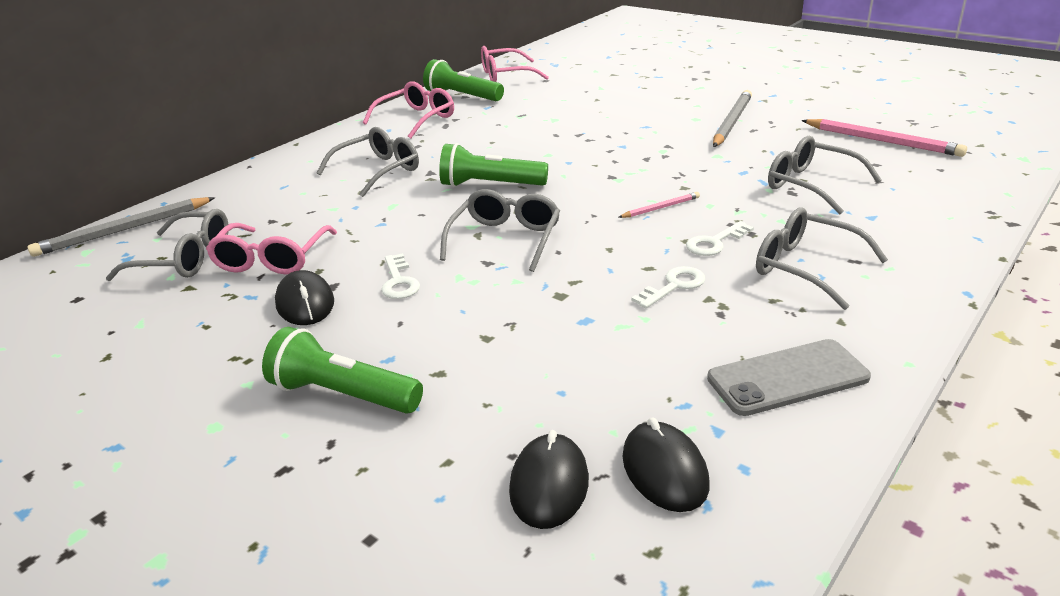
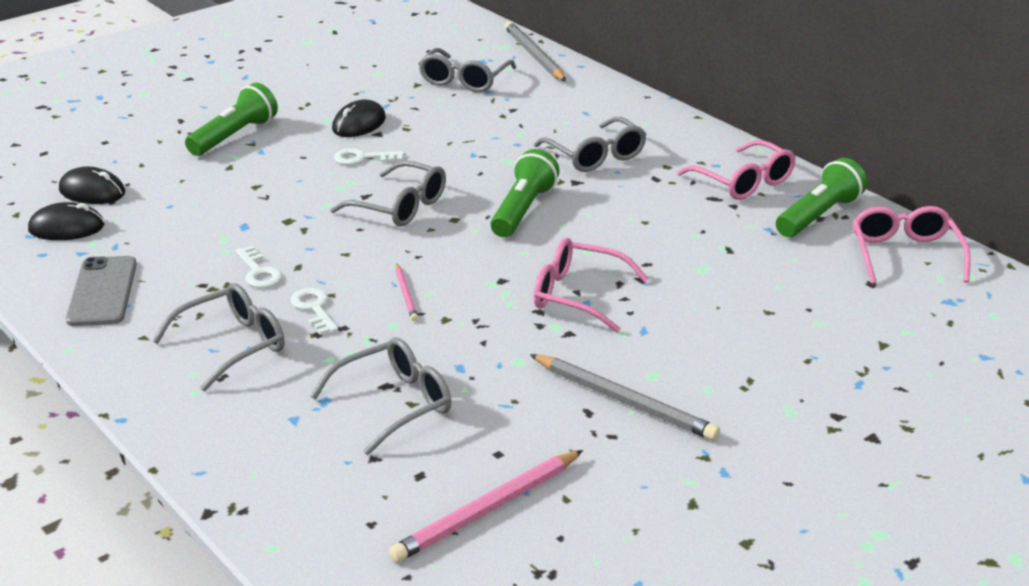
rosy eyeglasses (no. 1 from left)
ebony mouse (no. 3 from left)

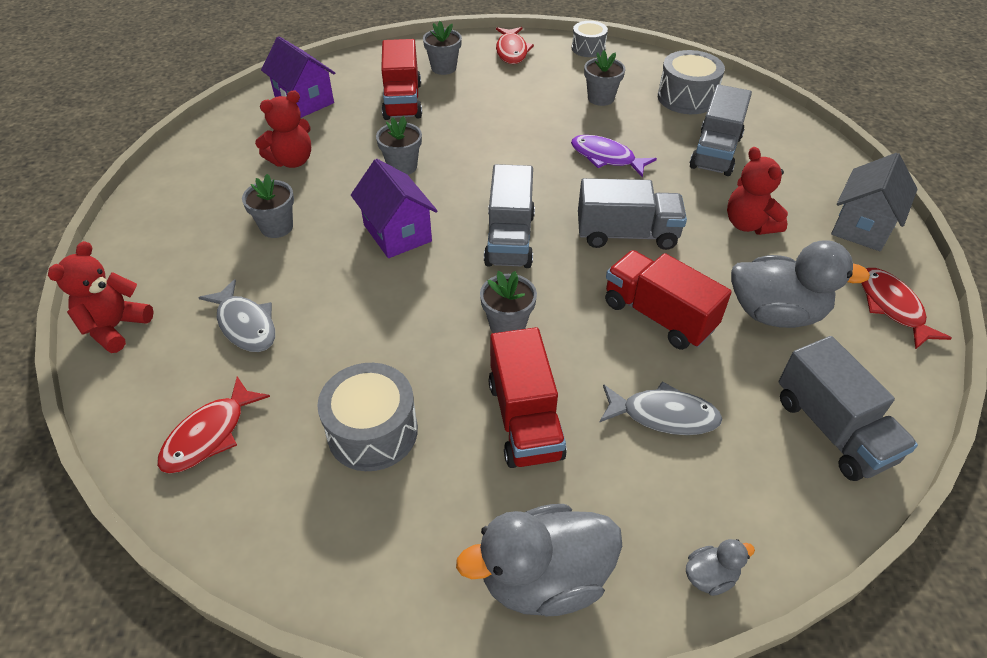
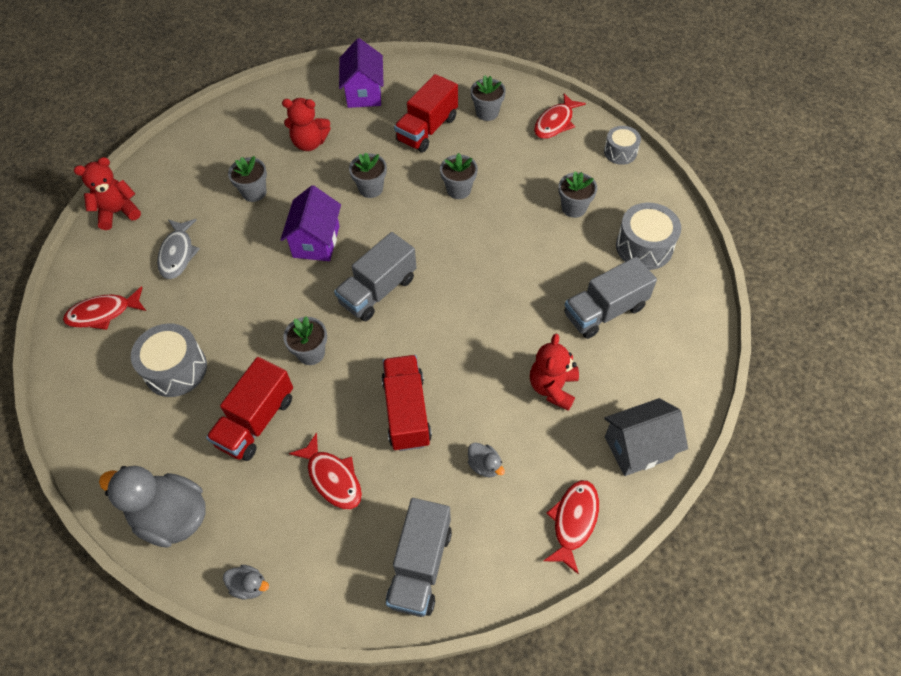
purple fish
ash-grey truck (no. 2 from left in the first image)
red fish (no. 2 from left)
ash-grey rubber duck (no. 3 from left)
ash-grey plant pot (no. 4 from left)

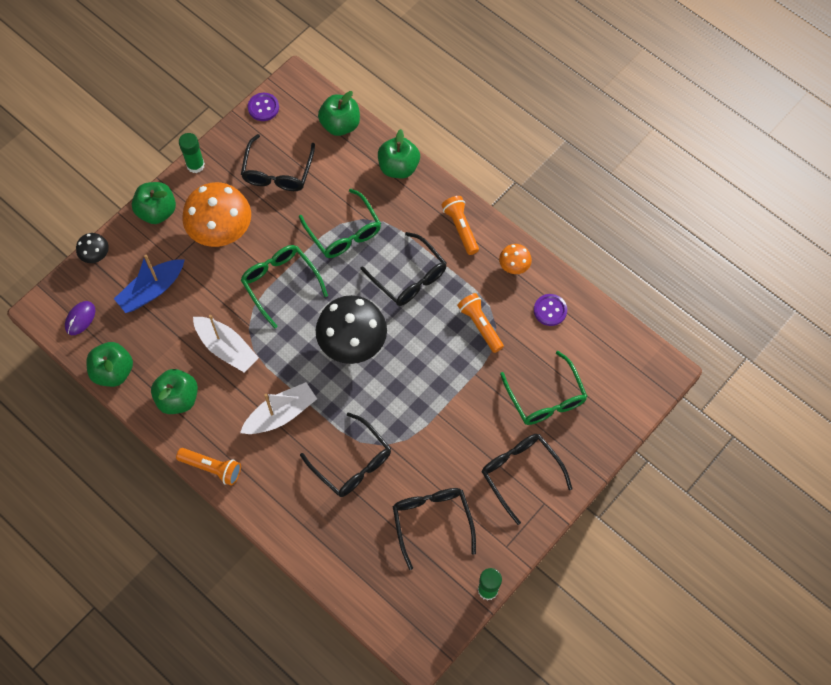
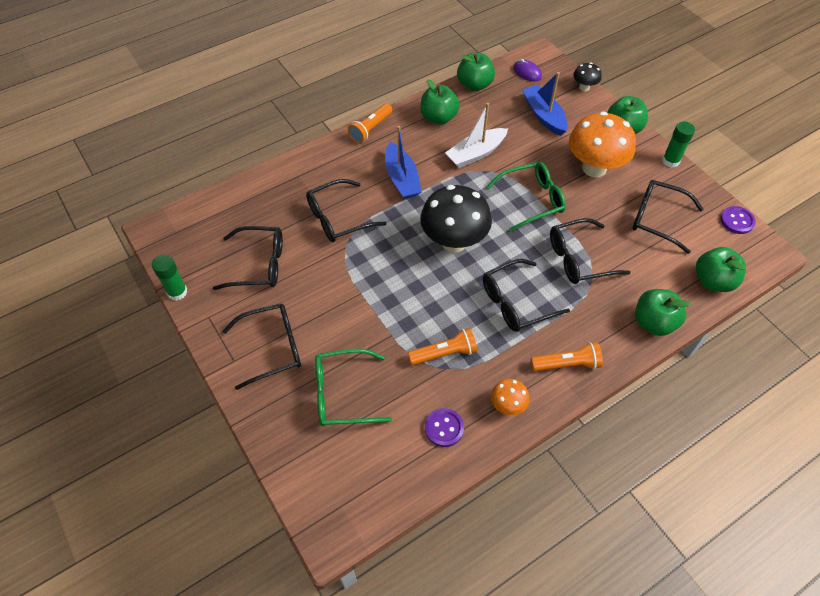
cobalt sailboat (no. 1 from left)
ebony eyeglasses (no. 5 from left)

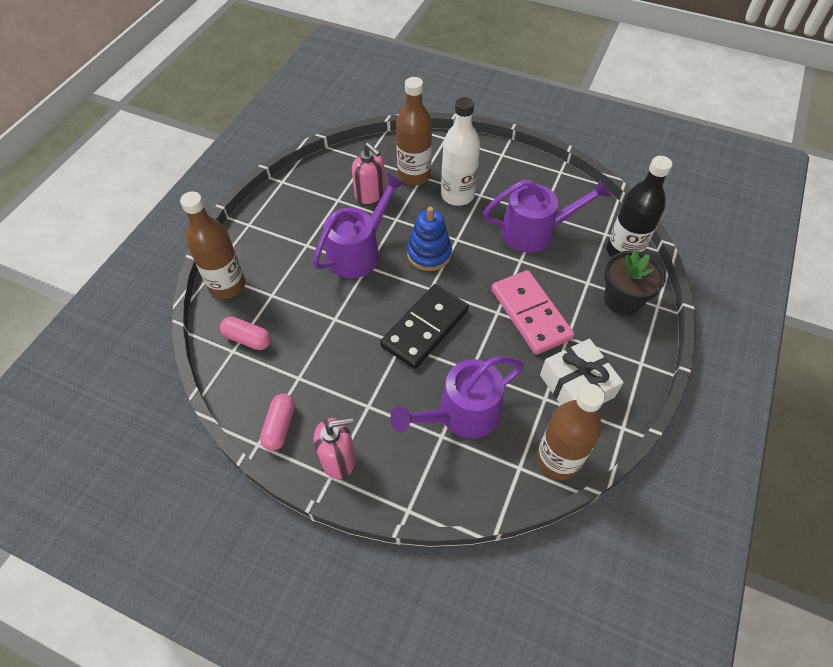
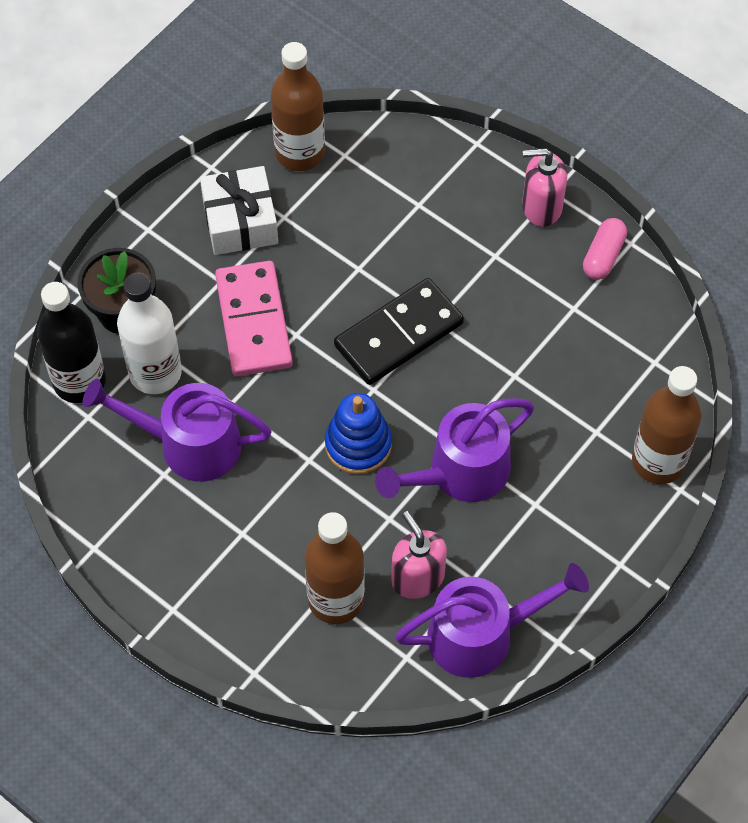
rosy pill shape (no. 1 from left in the first image)
purple watering can (no. 3 from left)
pure white bottle

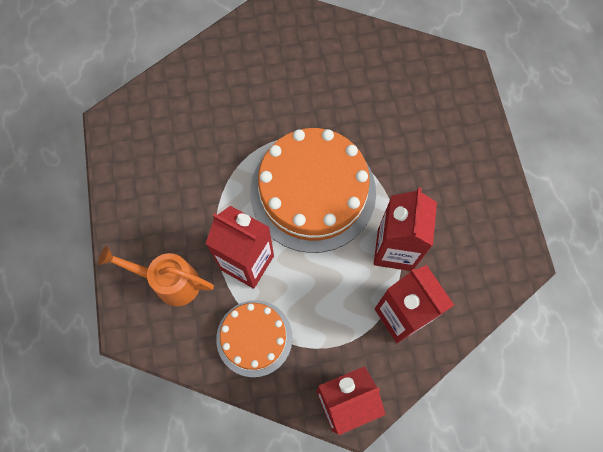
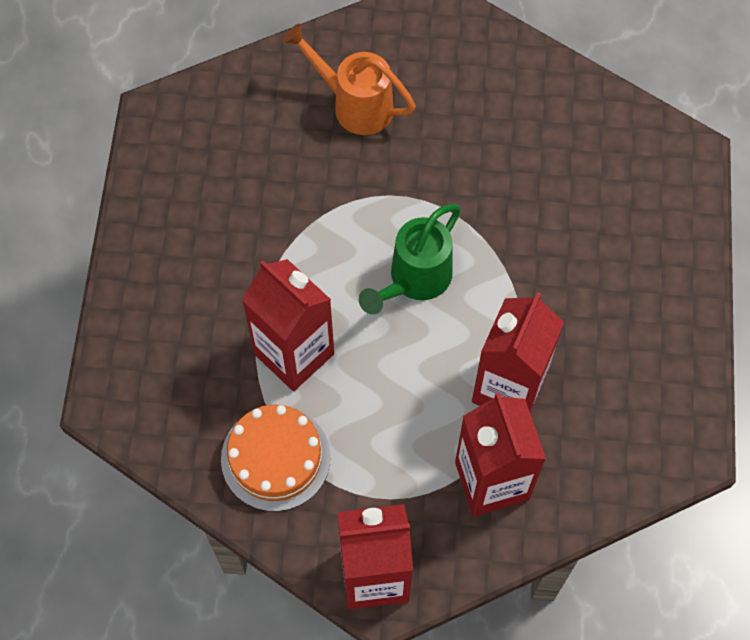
bright orange watering can
emerald watering can

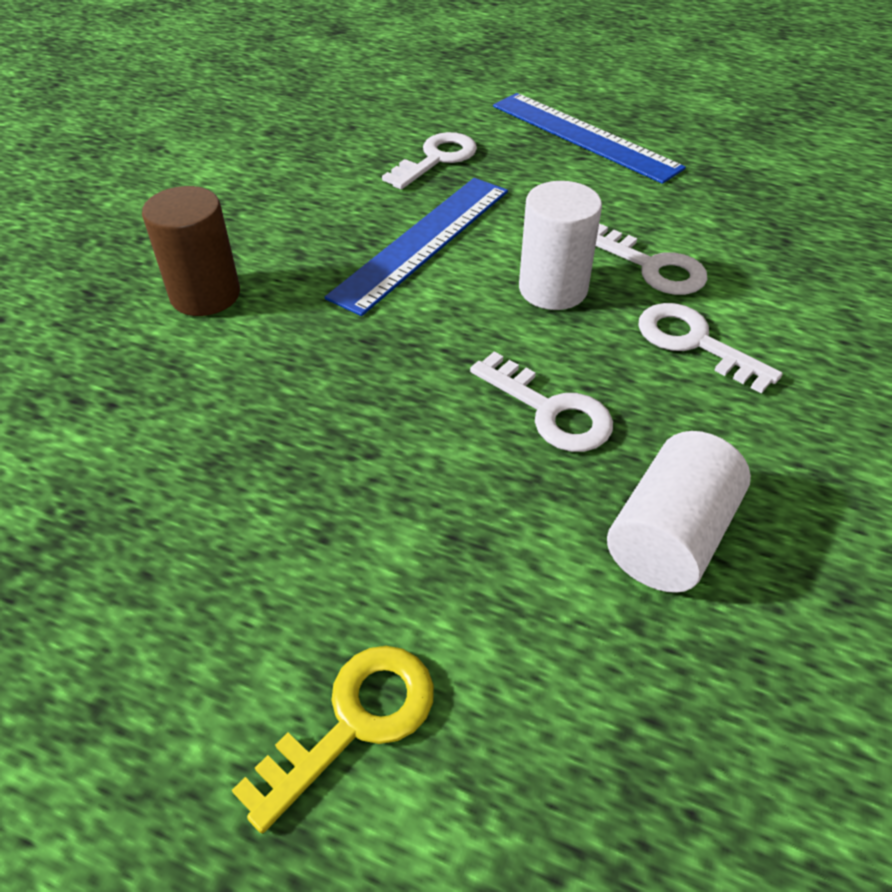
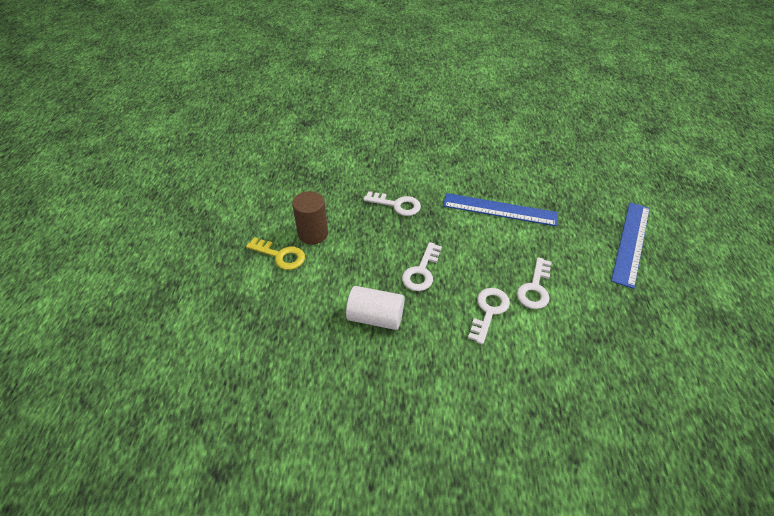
dark brown cylinder
pure white key (no. 1 from left)
pure white cylinder (no. 1 from left in the first image)

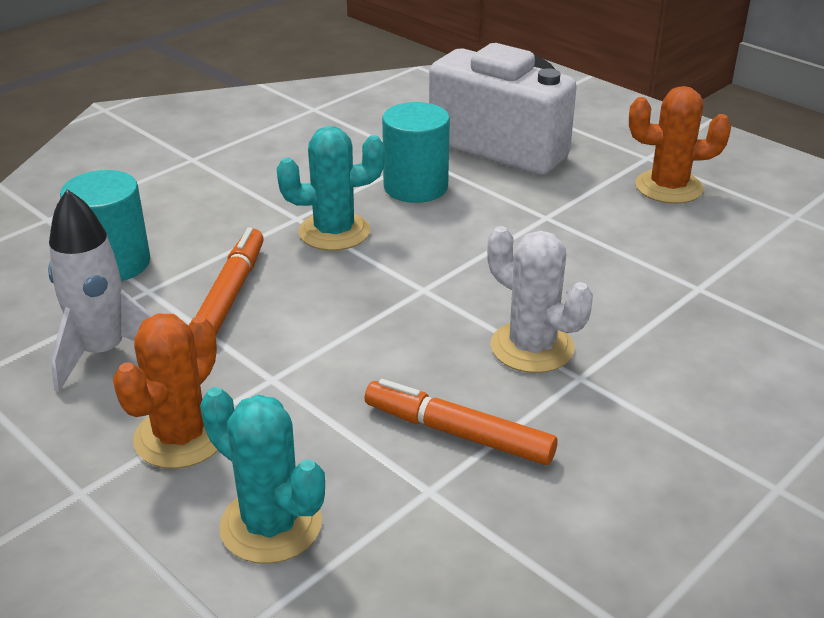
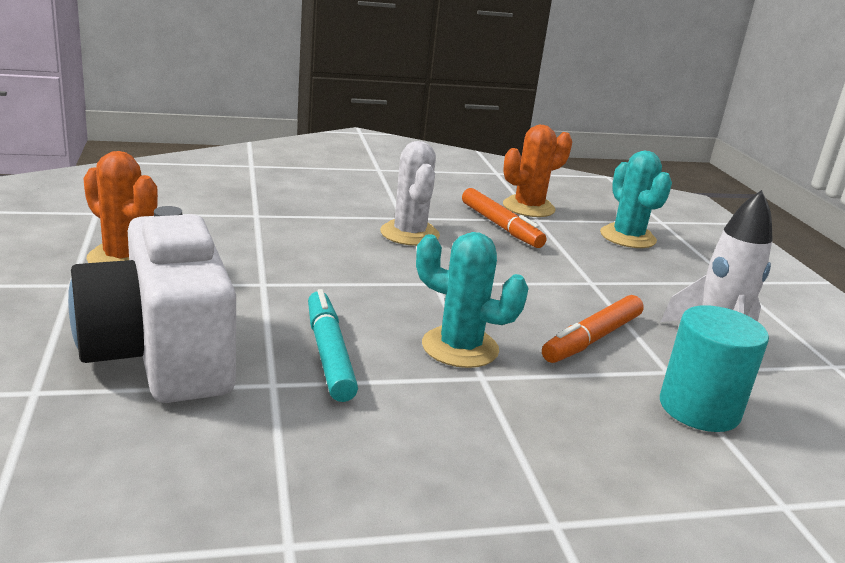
bright orange saguaro cactus (no. 2 from left)
aqua marker pen

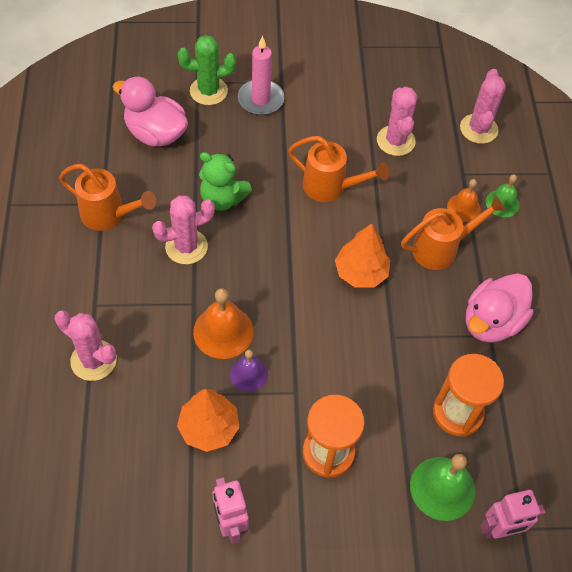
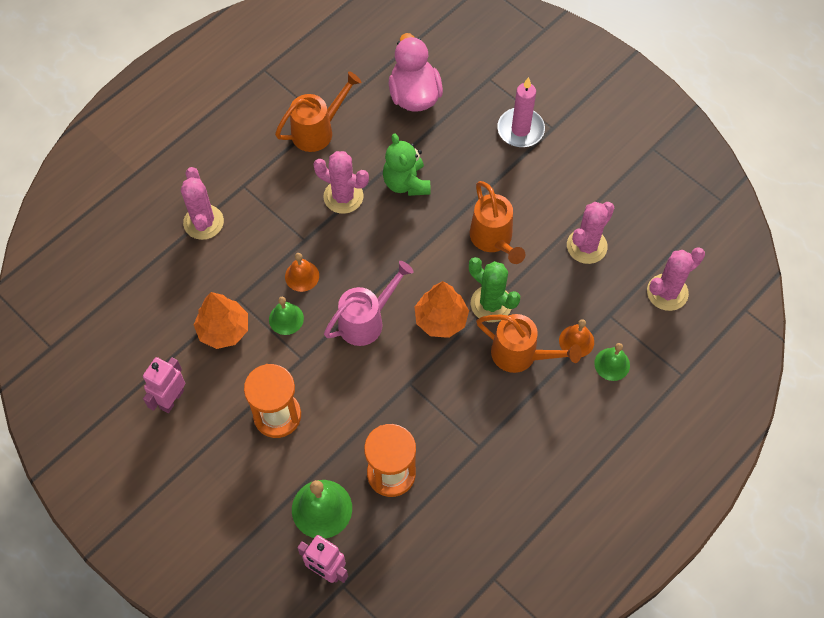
bright orange watering can (no. 1 from left)
emerald saguaro cactus
bright orange hand bell (no. 1 from left)
emerald hand bell (no. 1 from left)
rosy rubber duck (no. 2 from left in the first image)
rosy watering can

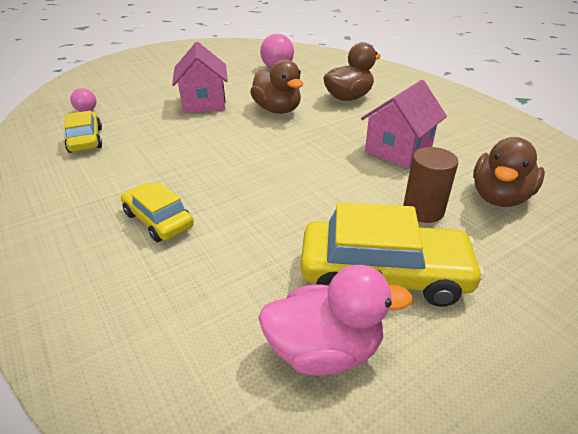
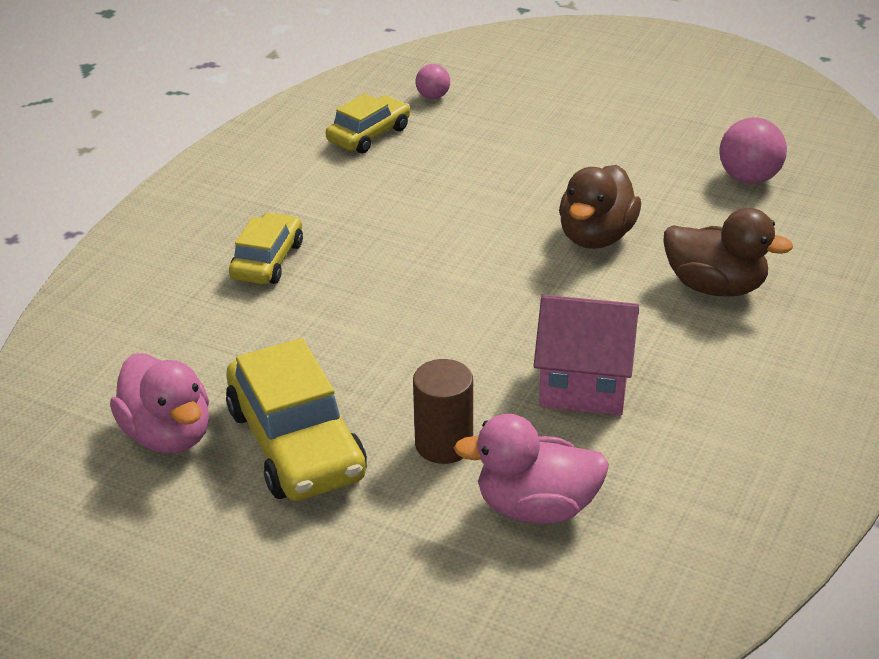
rosy house (no. 1 from left in the first image)
rosy rubber duck (no. 2 from left)

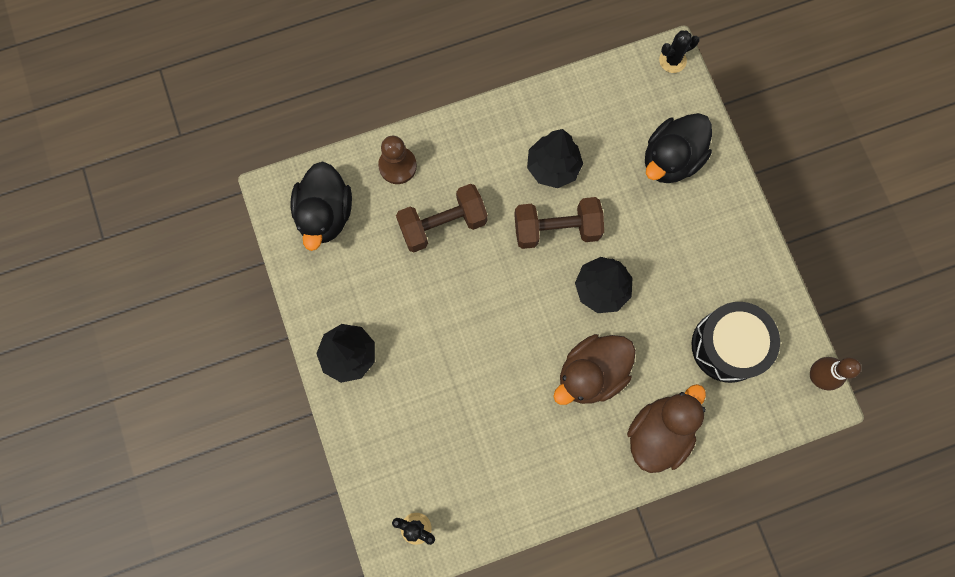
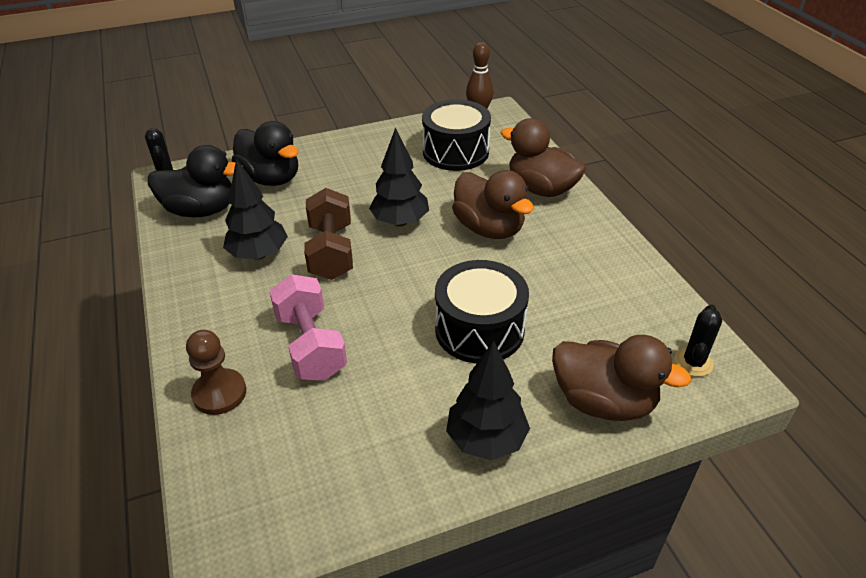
ebony rubber duck (no. 1 from left)
rosy hand weight
ebony toy drum (no. 2 from left)
dark brown rubber duck (no. 3 from left)

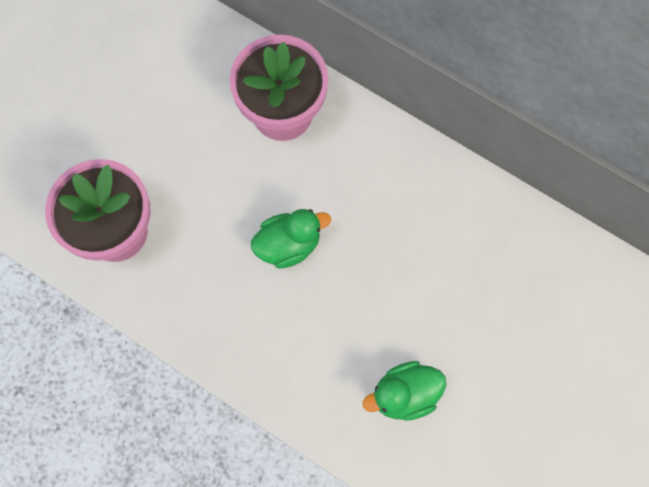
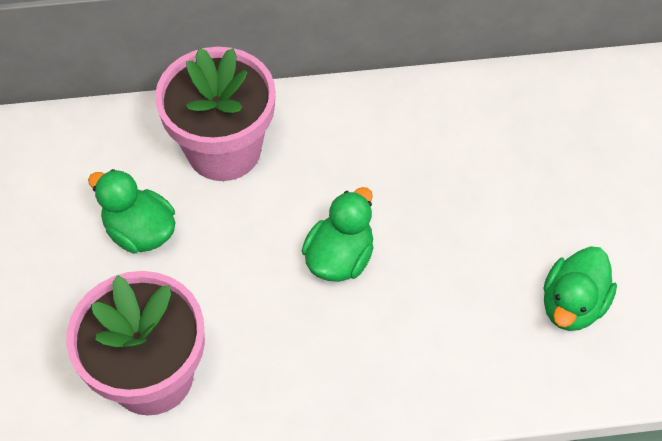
emerald rubber duck (no. 1 from left)

